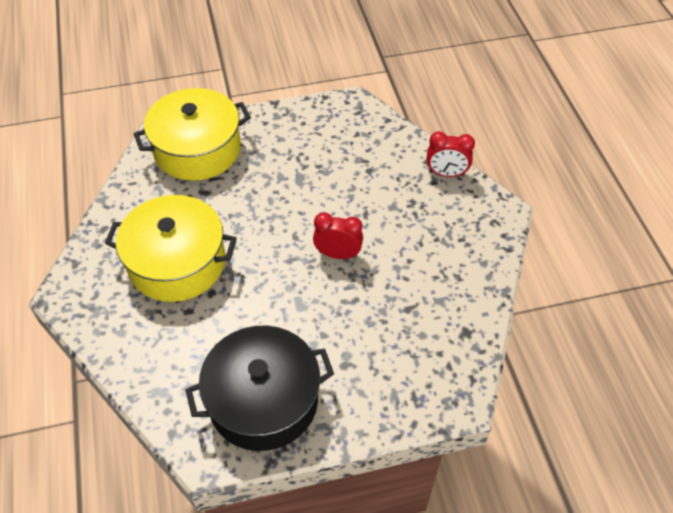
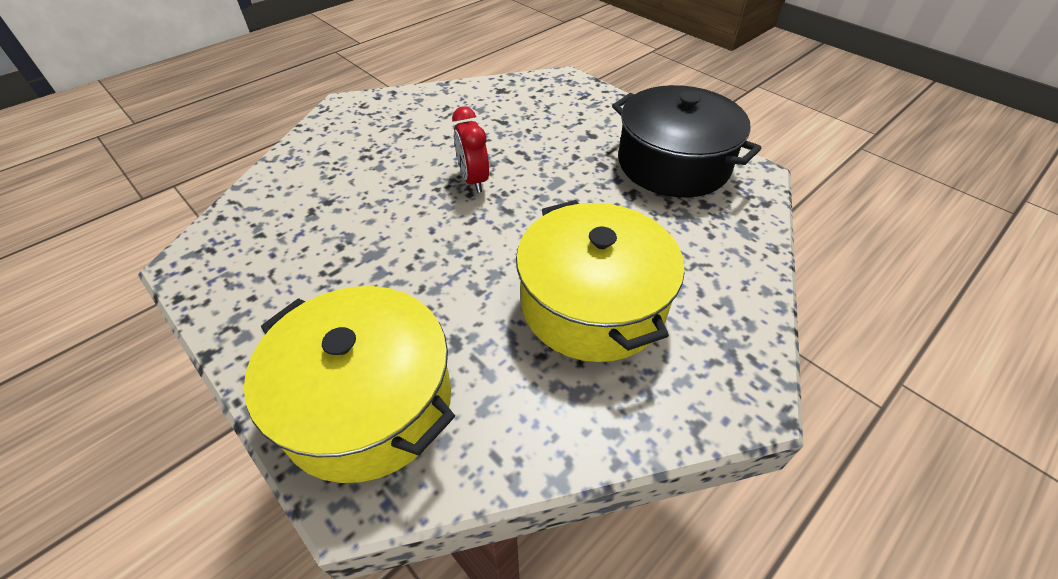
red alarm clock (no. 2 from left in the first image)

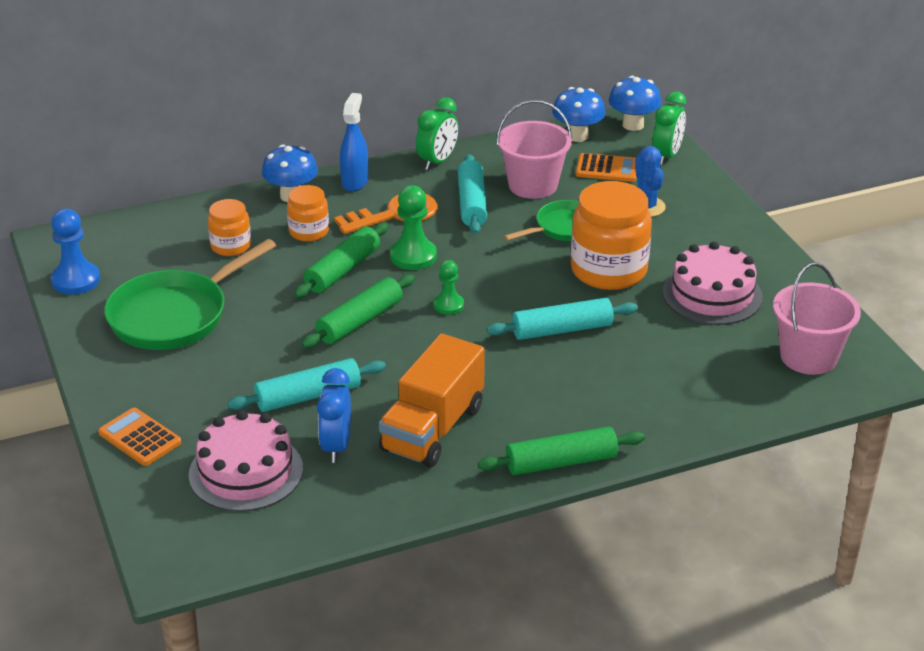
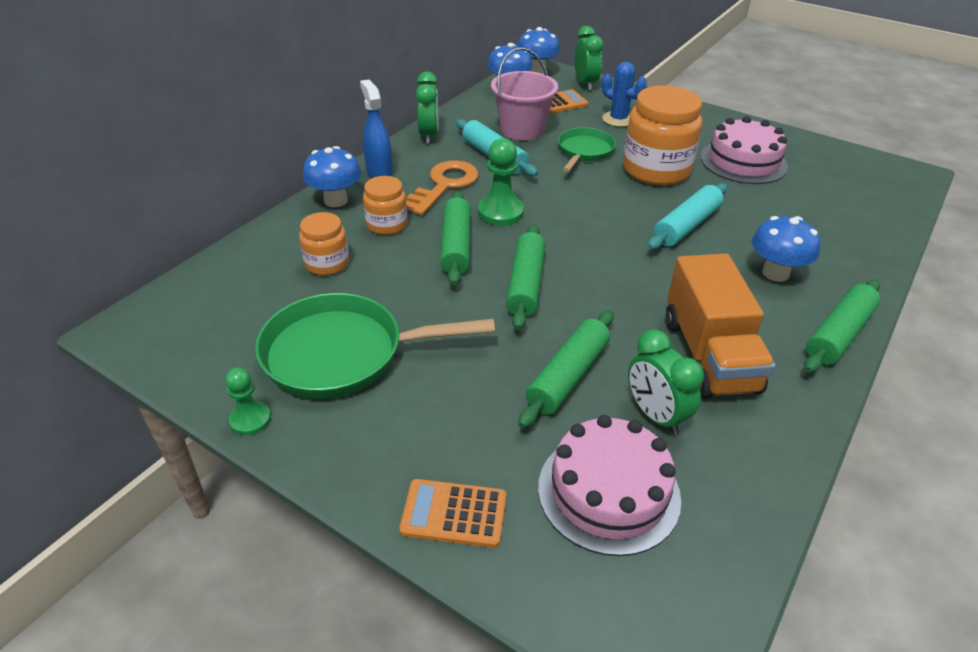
cobalt pawn
emerald skillet (no. 1 from left)
emerald dough roller (no. 3 from left)
emerald alarm clock (no. 3 from left)
emerald pawn (no. 1 from left)
rosy bucket (no. 2 from left in the first image)
cobalt mushroom (no. 4 from left)

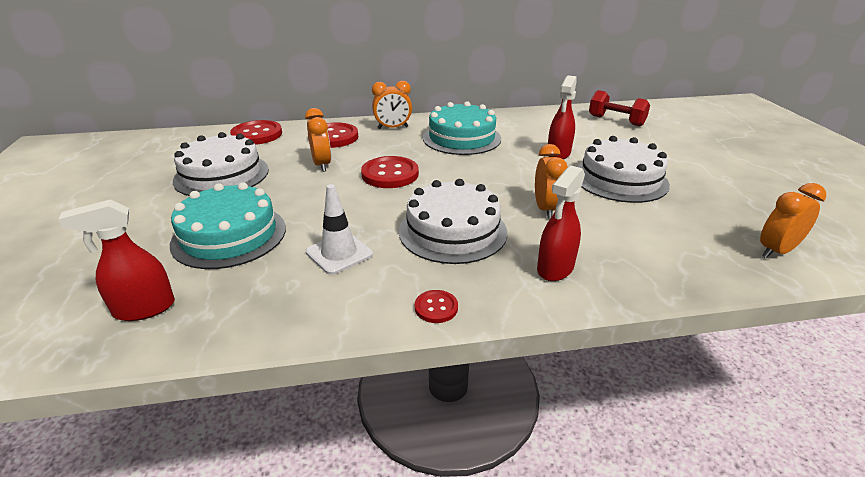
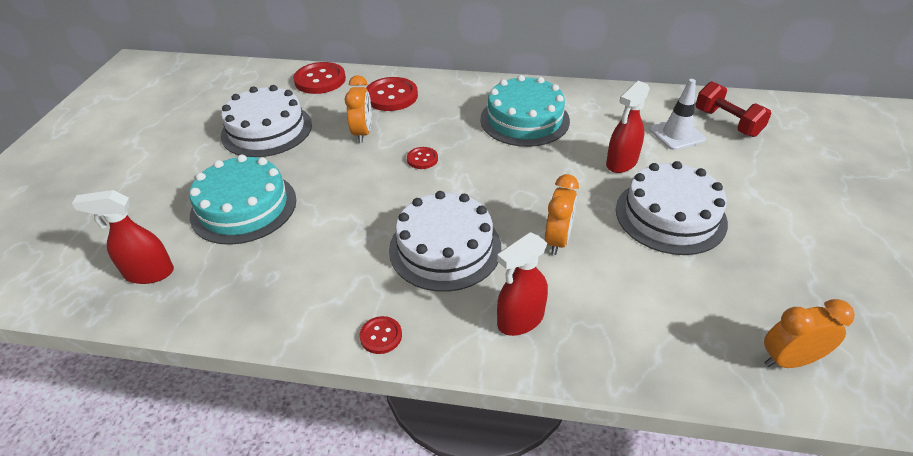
pure white traffic cone
red shirt button (no. 4 from left)
bright orange alarm clock (no. 2 from left in the first image)

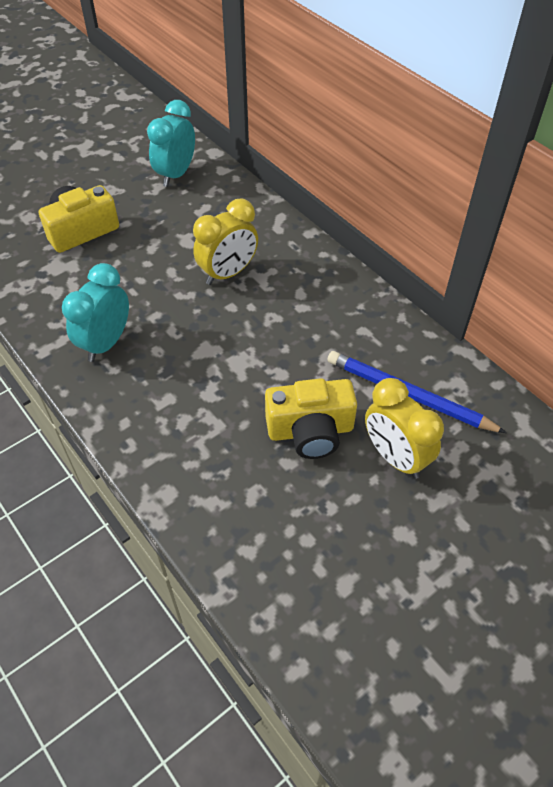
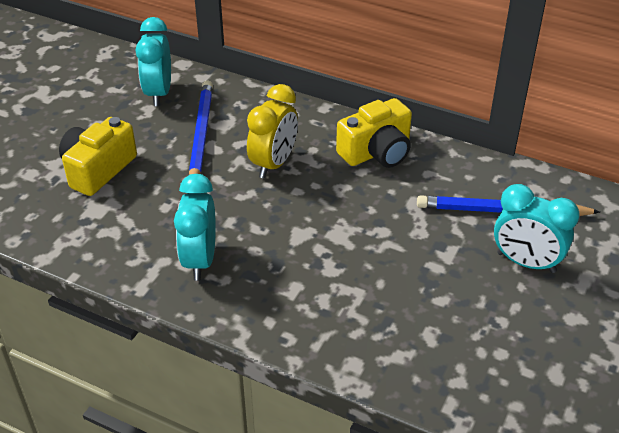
yellow compact camera (no. 2 from left)
aqua alarm clock (no. 3 from left)
cobalt pencil (no. 1 from left)

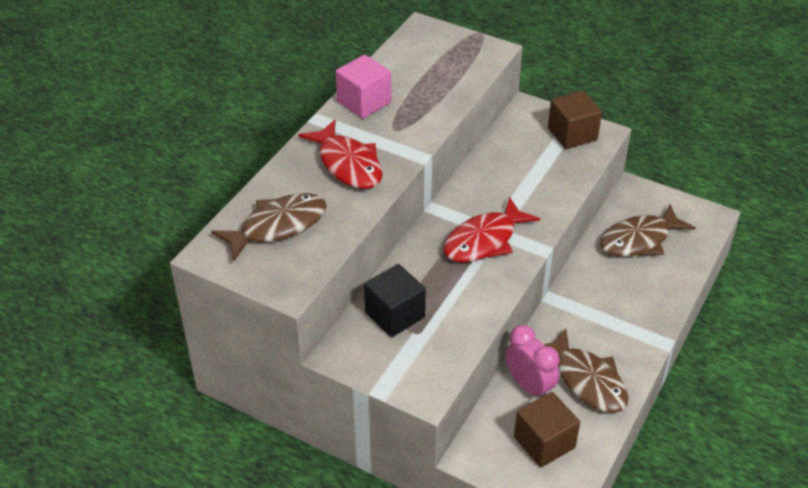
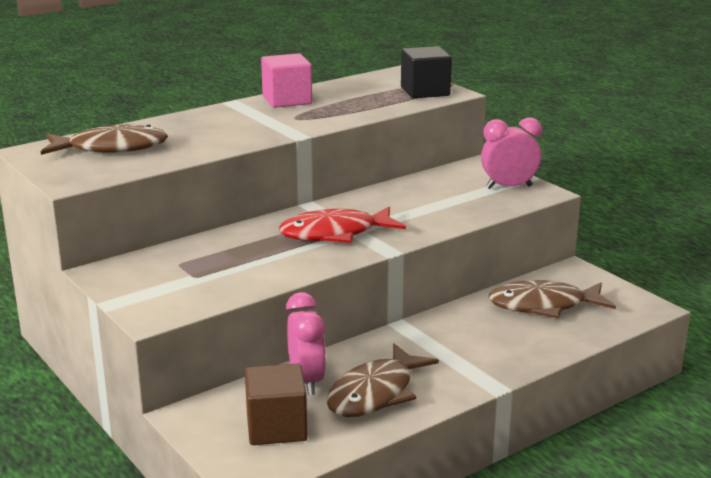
red fish (no. 1 from left in the first image)
ebony cube
dark brown fish (no. 2 from left)
rosy alarm clock (no. 2 from left)

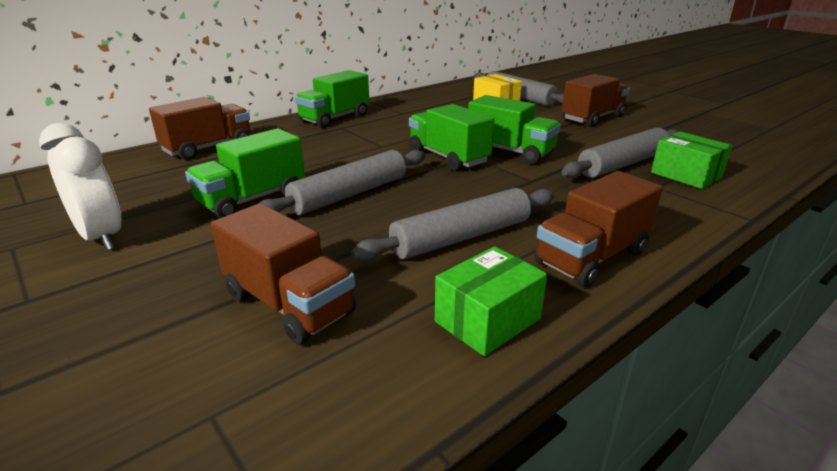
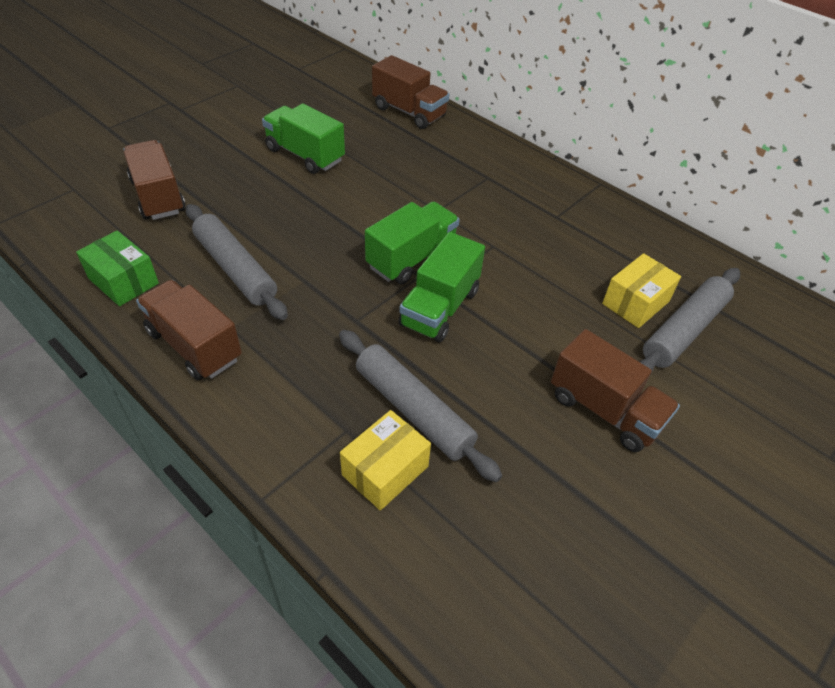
pure white alarm clock
dark brown truck (no. 1 from left)
ash-grey dough roller (no. 1 from left in the first image)
emerald truck (no. 2 from left in the first image)
yellow box (no. 1 from left)

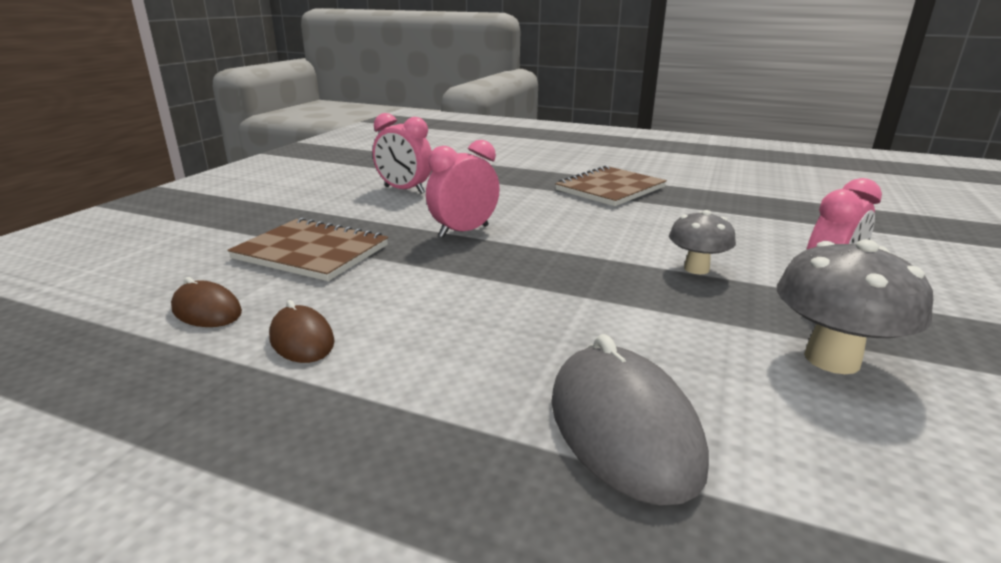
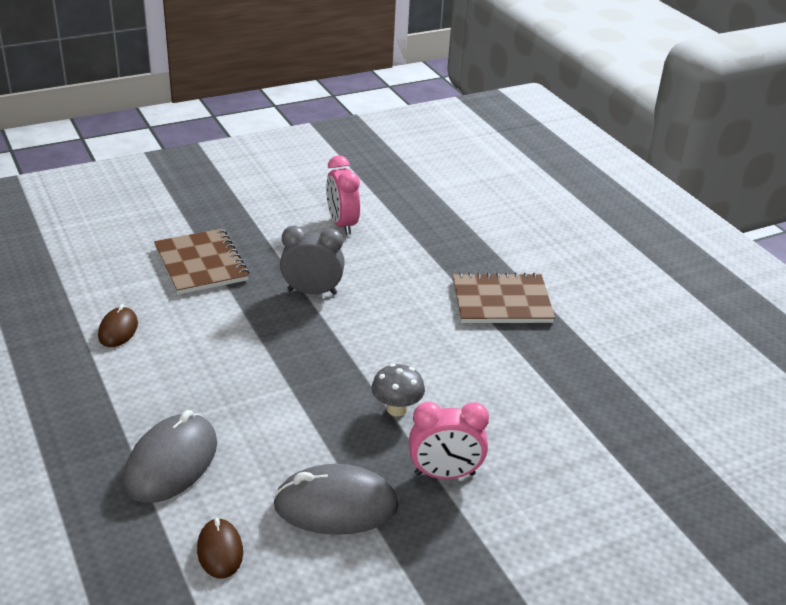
dark brown mouse (no. 2 from left)
ash-grey alarm clock
ash-grey mouse (no. 2 from left)

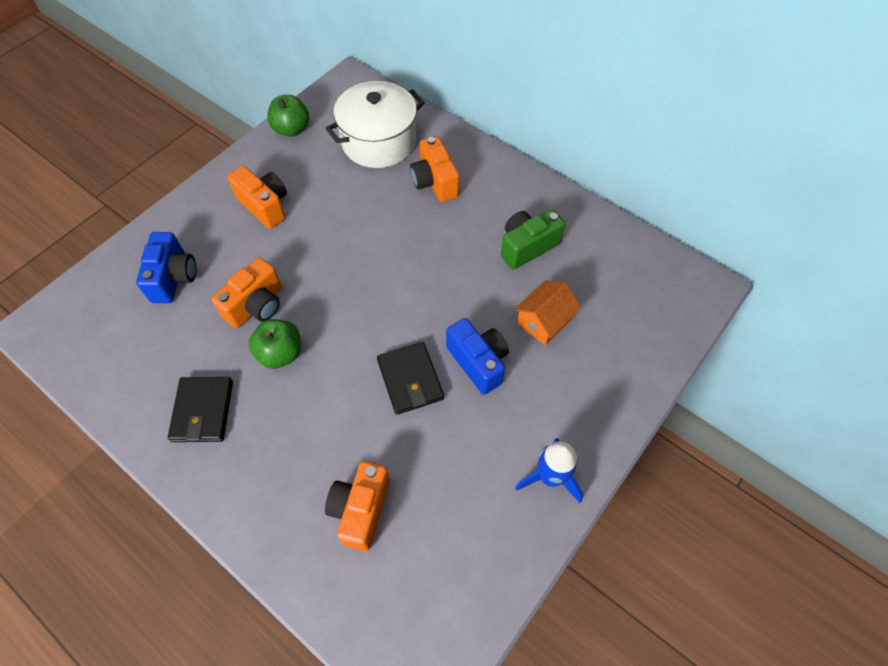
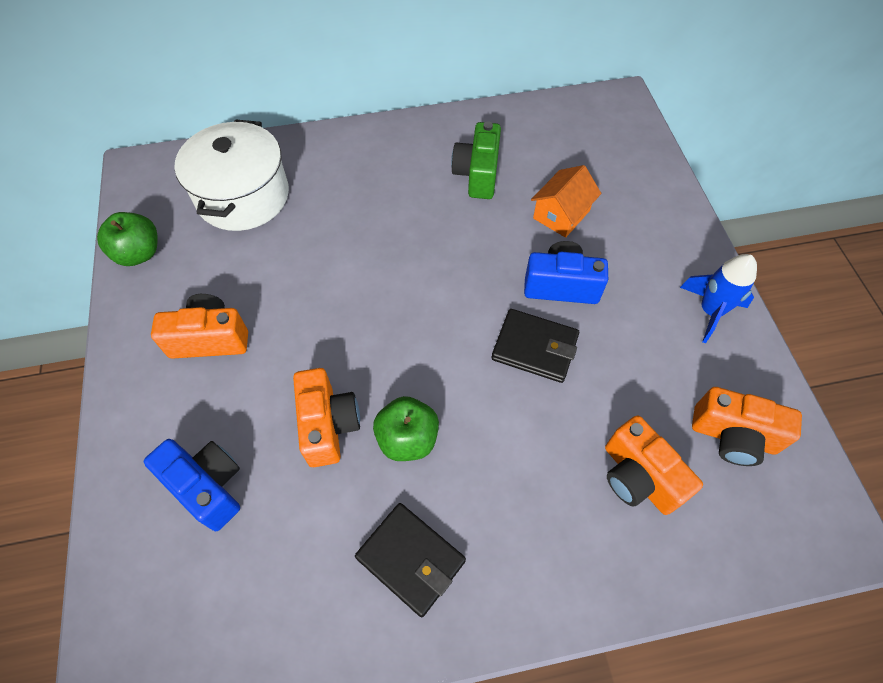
bright orange compact camera (no. 4 from left)
bright orange house

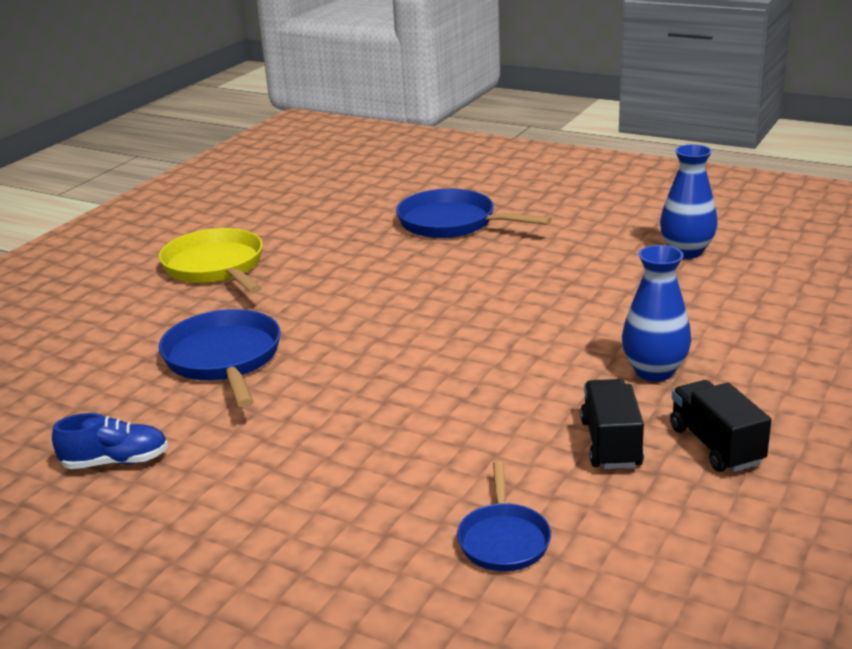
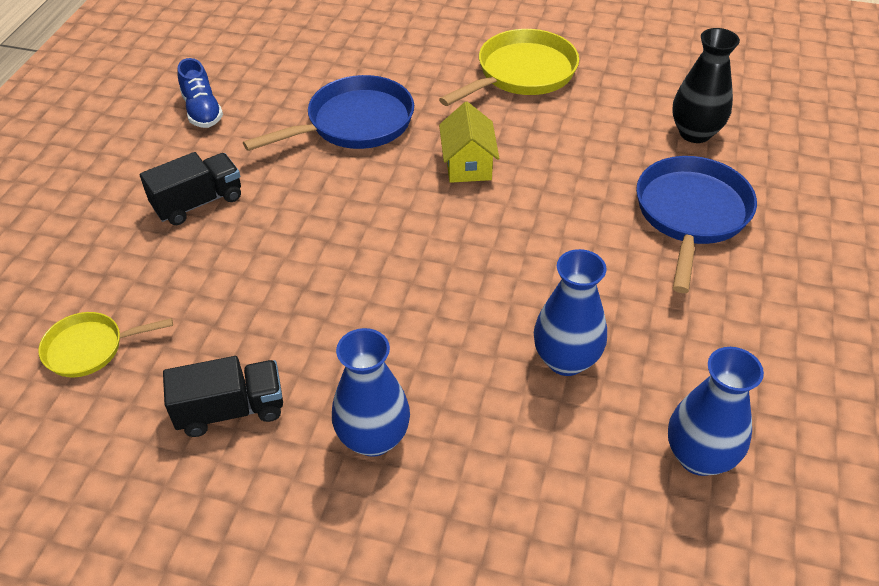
yellow skillet (no. 1 from left)
ebony truck (no. 1 from left)
yellow house
cobalt flower vase (no. 2 from left)
ebony flower vase

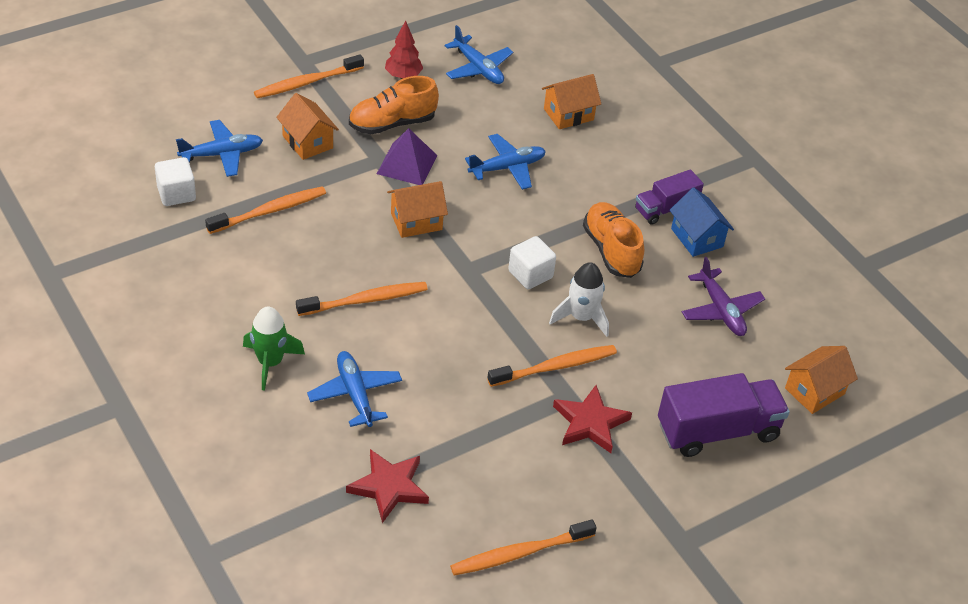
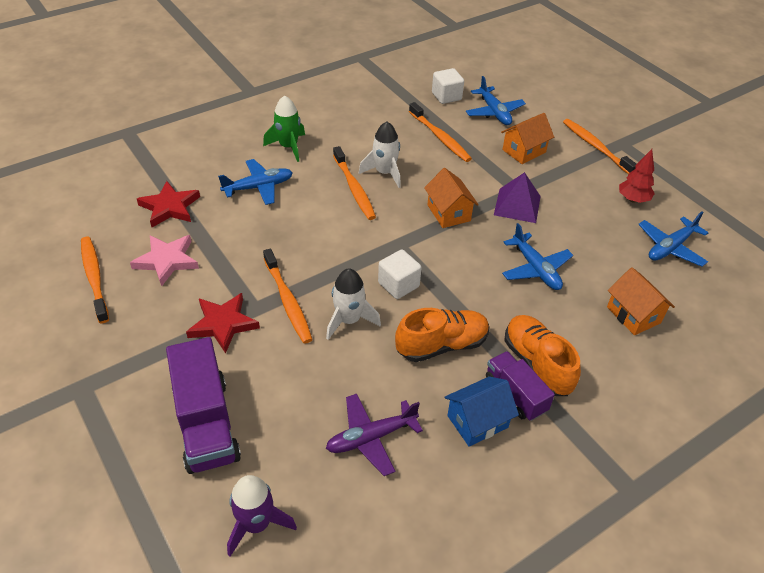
bright orange lace-up shoe (no. 2 from left)
purple spaceship
rosy star
pure white spaceship (no. 2 from left)

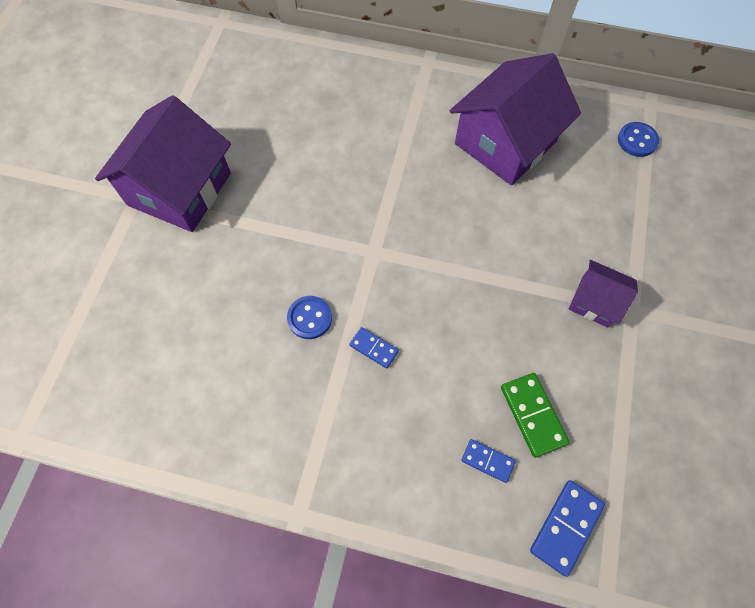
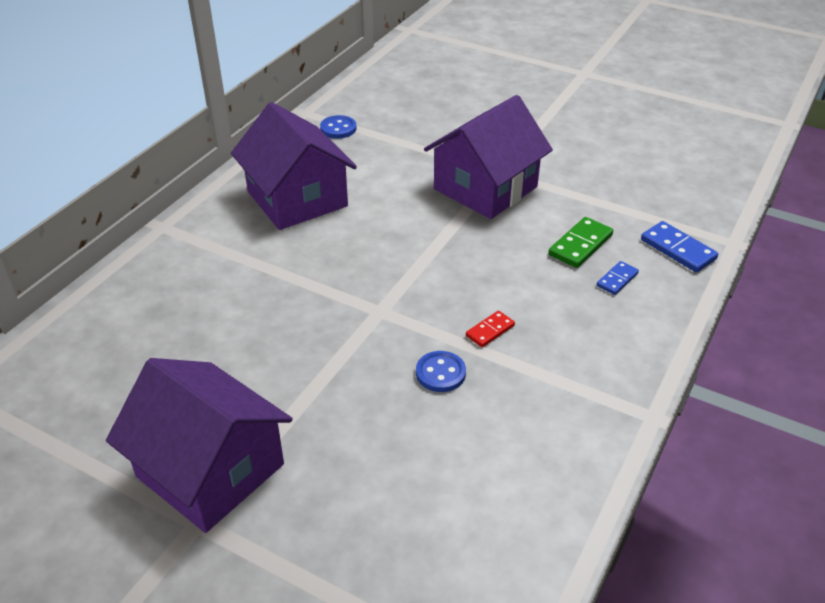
red domino
emerald domino
purple house (no. 3 from left)

